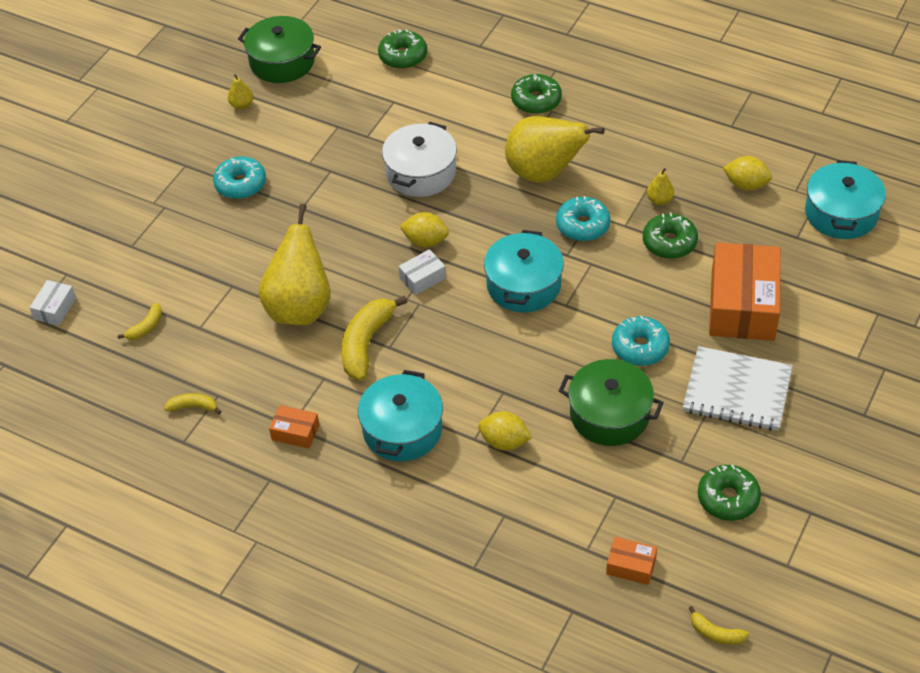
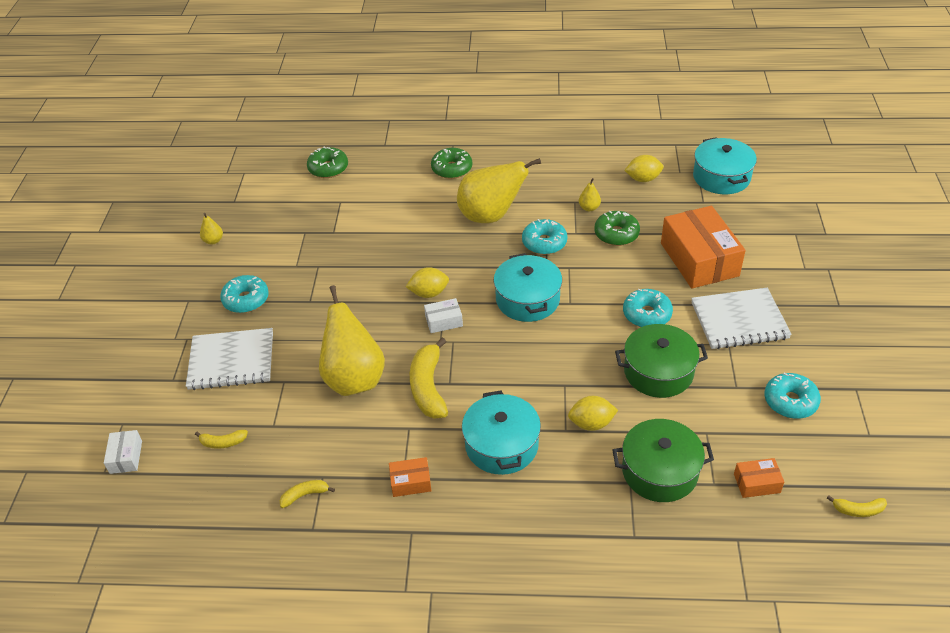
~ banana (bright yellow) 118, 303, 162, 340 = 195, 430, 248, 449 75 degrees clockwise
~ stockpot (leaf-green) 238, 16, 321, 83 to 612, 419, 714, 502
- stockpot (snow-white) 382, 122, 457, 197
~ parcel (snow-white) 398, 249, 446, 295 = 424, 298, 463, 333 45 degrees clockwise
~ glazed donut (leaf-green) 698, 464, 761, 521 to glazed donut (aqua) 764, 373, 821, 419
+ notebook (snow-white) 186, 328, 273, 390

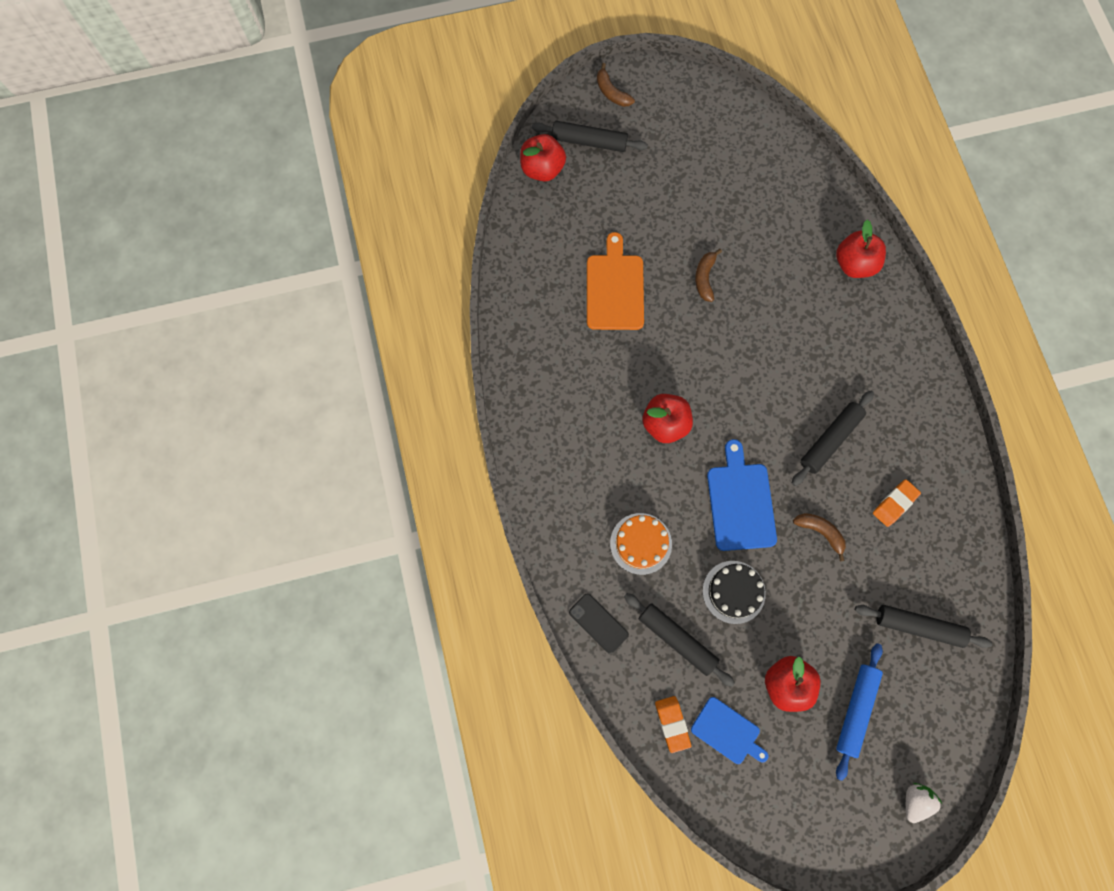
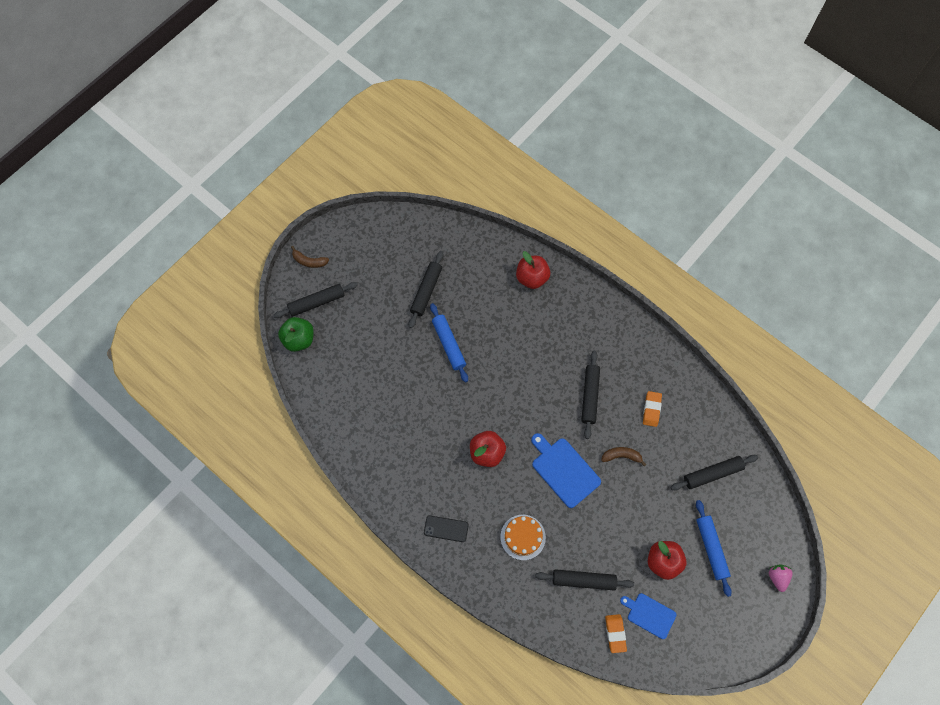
~ apple fruit (crimson) 520, 134, 566, 181 to apple fruit (leaf-green) 278, 317, 314, 352
~ smartphone (jet-black) 569, 594, 629, 654 to 424, 515, 469, 542
- cutting board (orange) 587, 232, 644, 330
~ gum eraser (orange) 655, 696, 691, 753 = 605, 614, 627, 653 45 degrees clockwise
~ cutting board (cobalt) 691, 697, 768, 764 = 620, 593, 677, 639 150 degrees counterclockwise
~ banana (russet) 695, 249, 722, 302 to dough roller (cobalt) 430, 303, 468, 383
- gateau (jet-black) 703, 561, 766, 624
~ toy strawberry (snow-white) 906, 783, 942, 823 to toy strawberry (rose-pink) 769, 564, 793, 592
+ dough roller (jet-black) 409, 251, 444, 328

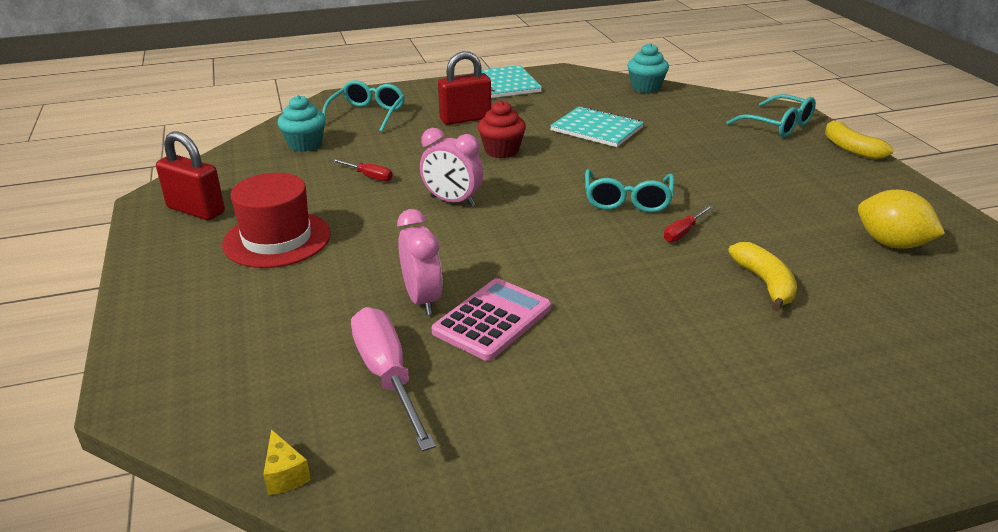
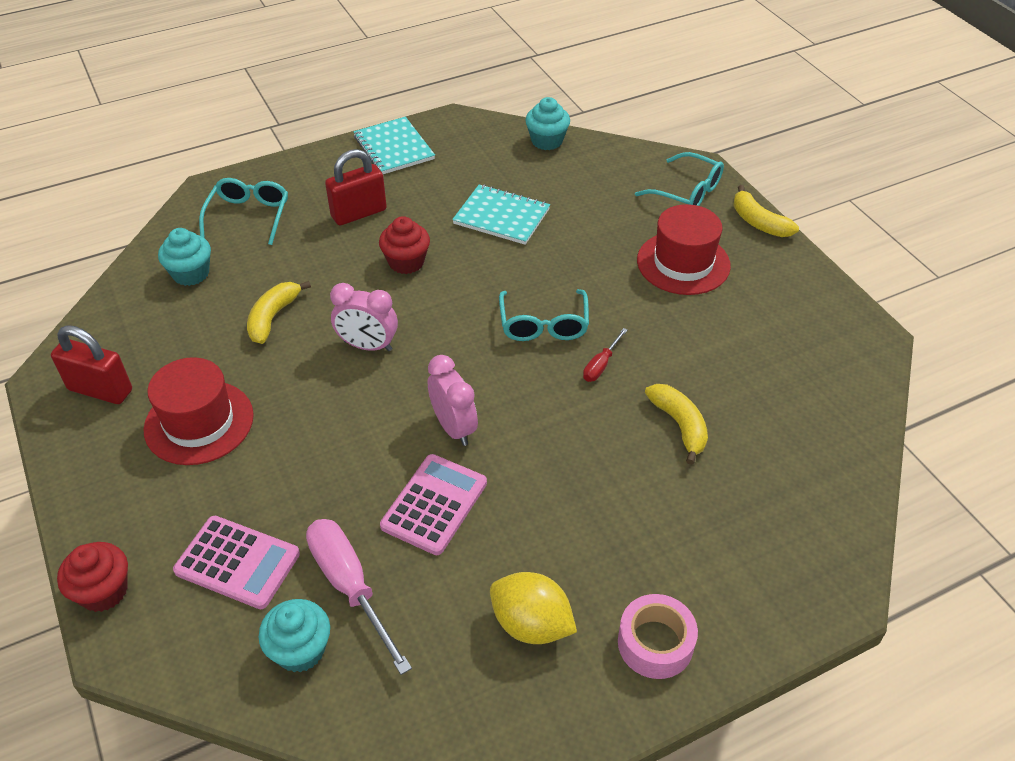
- piece of cheese (bright yellow) 263, 429, 311, 495
~ screwdriver (crimson) 331, 159, 393, 181 to banana (bright yellow) 247, 281, 311, 344
~ clock (rose-pink) 397, 209, 443, 315 to 428, 355, 478, 446
~ citrus fruit (bright yellow) 858, 190, 945, 249 to 490, 572, 577, 644
+ cupcake (crimson) 57, 542, 128, 612
+ pocket calculator (rose-pink) 173, 516, 300, 609
+ cupcake (aqua) 259, 599, 330, 672
+ tape (rose-pink) 618, 594, 698, 679
+ top hat (crimson) 637, 204, 731, 295

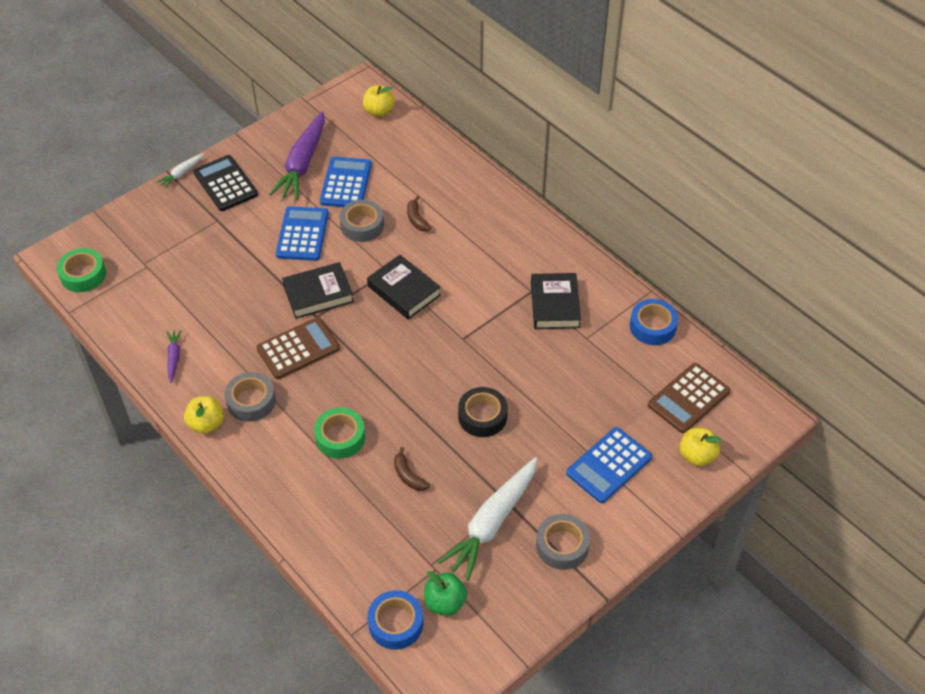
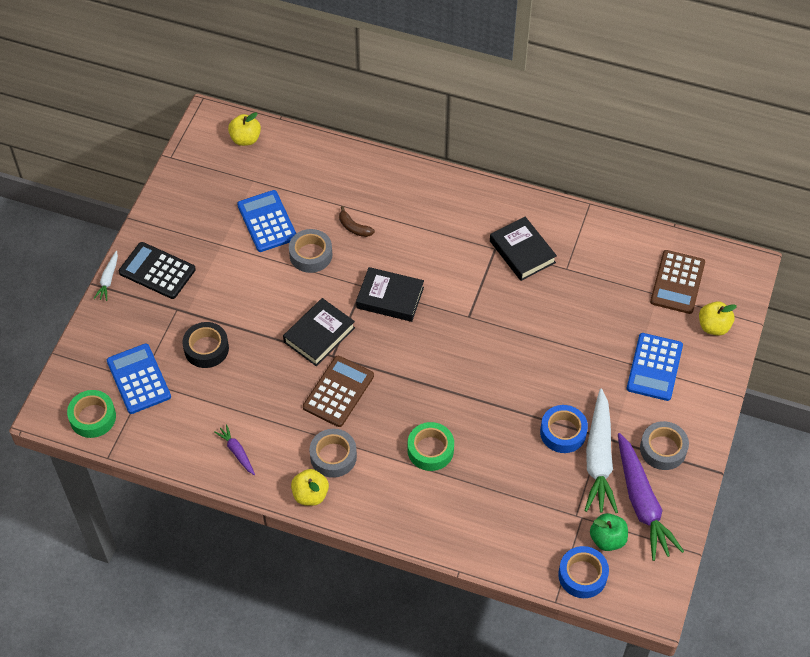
~ carrot (royal purple) 270, 111, 325, 200 to 618, 433, 684, 561
~ pocket calculator (cobalt) 276, 206, 329, 261 to 107, 343, 171, 414
- banana (russet) 394, 447, 430, 491
~ tape (jet-black) 458, 387, 508, 437 to 182, 322, 229, 368
~ tape (cobalt) 630, 299, 678, 345 to 540, 405, 588, 453

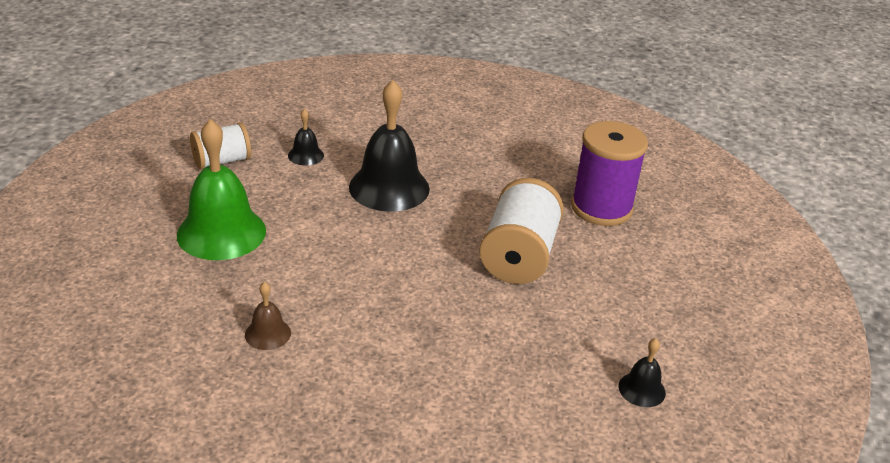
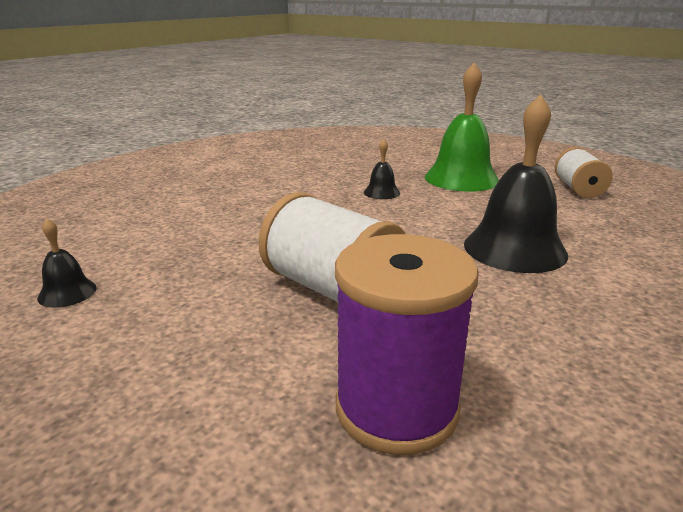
- hand bell (russet) 245, 282, 291, 350
~ hand bell (jet-black) 288, 109, 324, 166 to 364, 139, 400, 199

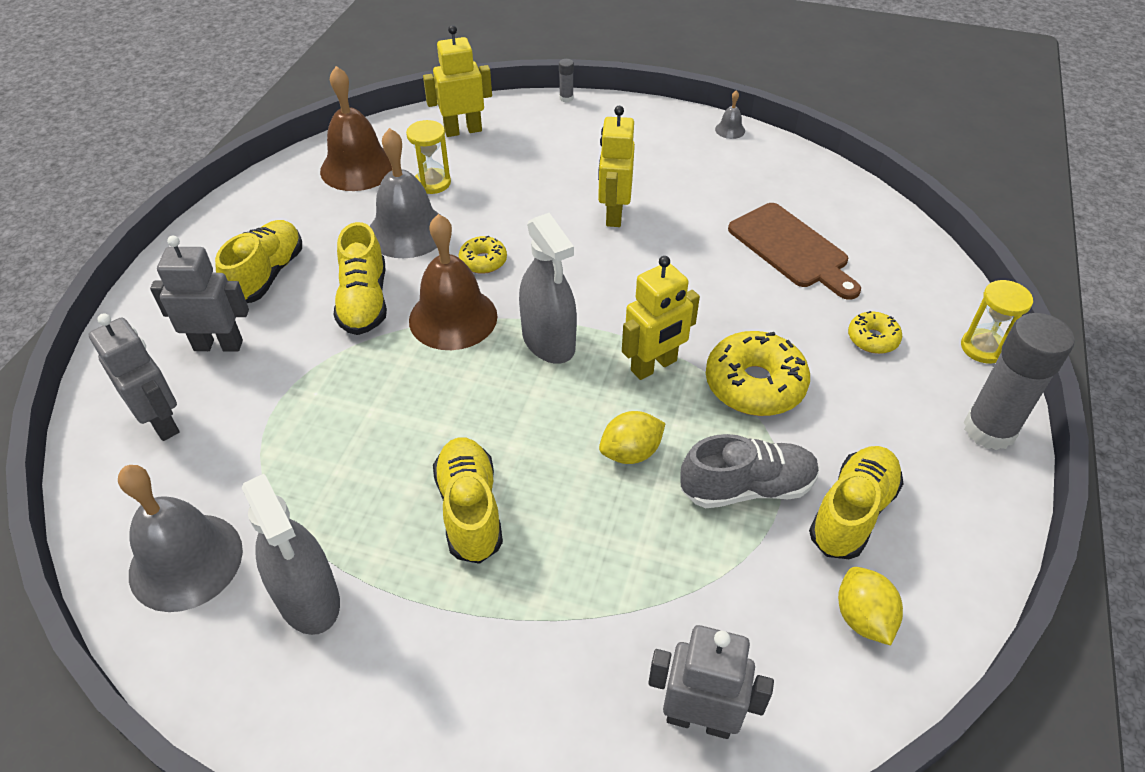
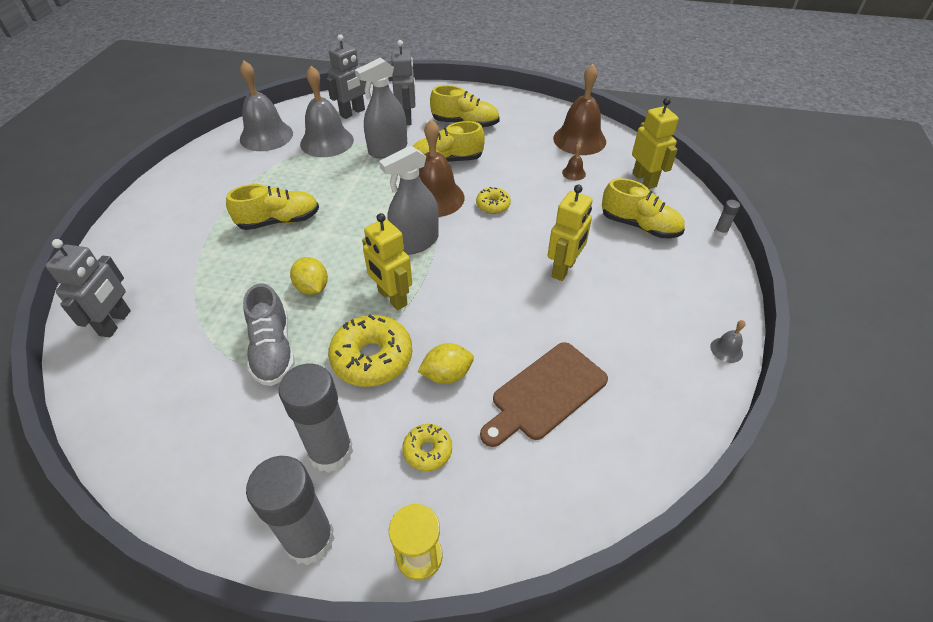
~ spray cleaner (ash-grey) 242, 474, 340, 635 to 355, 58, 407, 158
~ hand bell (ash-grey) 370, 128, 439, 258 to 300, 66, 354, 157
~ sand timer (bright yellow) 406, 120, 451, 194 to hand bell (russet) 562, 143, 586, 181
~ robot figure (bright yellow) 598, 106, 635, 227 = 547, 184, 593, 281 120 degrees clockwise
~ lace-up shoe (bright yellow) 809, 446, 903, 559 to 602, 178, 685, 238
~ citrus fruit (bright yellow) 838, 567, 903, 645 to 418, 343, 474, 384
+ glue (ash-grey) 279, 364, 353, 473

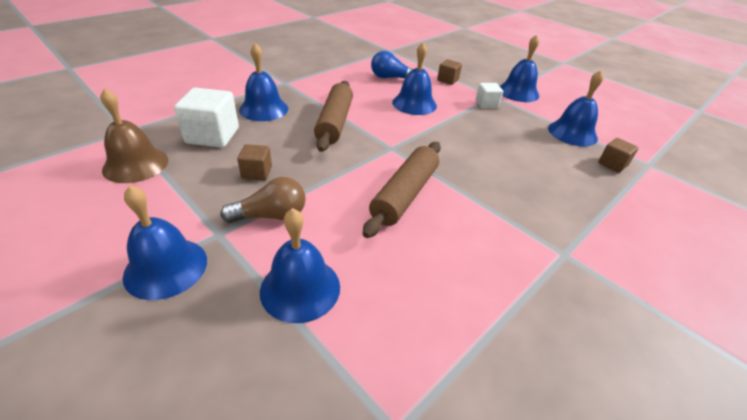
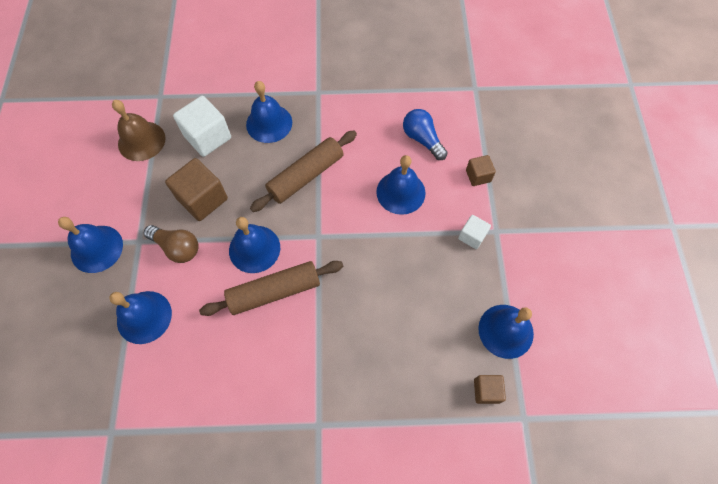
~ block (russet) 237, 144, 272, 181 = 165, 158, 228, 221 x1.80
~ hand bell (cobalt) 500, 35, 539, 102 to 229, 217, 280, 273

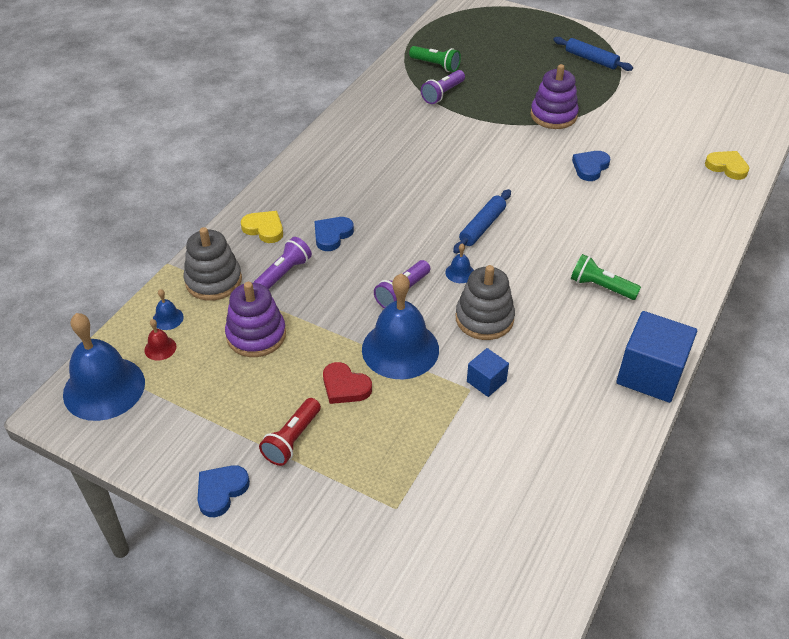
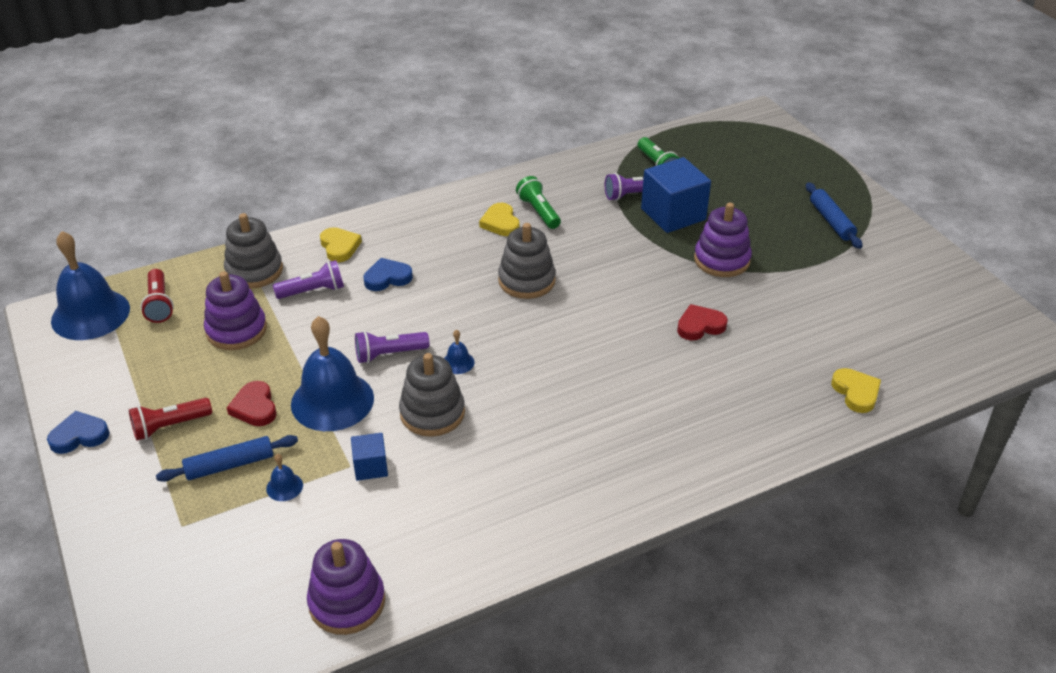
~ hand bell (crimson) 144, 319, 177, 361 to pocket torch (crimson) 141, 269, 174, 323
~ hand bell (cobalt) 153, 289, 184, 330 to 266, 454, 303, 501
~ dough roller (cobalt) 453, 189, 511, 254 to 156, 435, 298, 482
~ pocket torch (leaf-green) 571, 254, 641, 300 to 516, 176, 561, 229
~ heart shape (cobalt) 572, 151, 610, 181 to heart shape (crimson) 677, 304, 728, 341
~ block (cobalt) 616, 311, 697, 403 to 641, 157, 711, 233
+ stacking toy (royal purple) 307, 539, 385, 635
+ heart shape (bright yellow) 479, 203, 520, 236
+ stacking toy (ash-grey) 498, 223, 556, 299

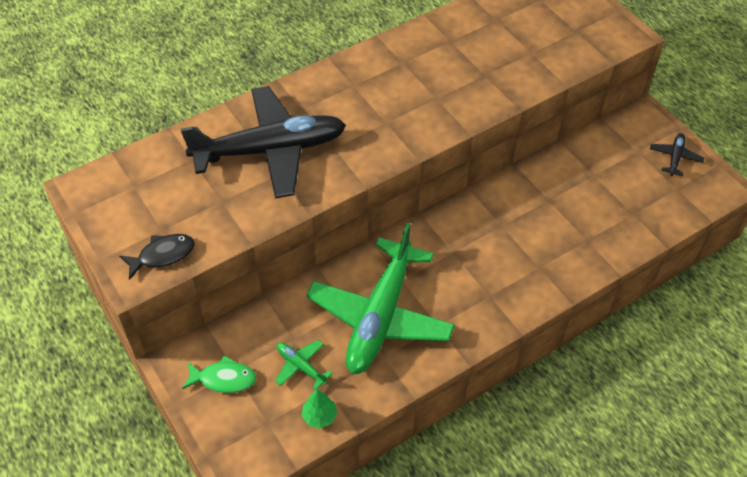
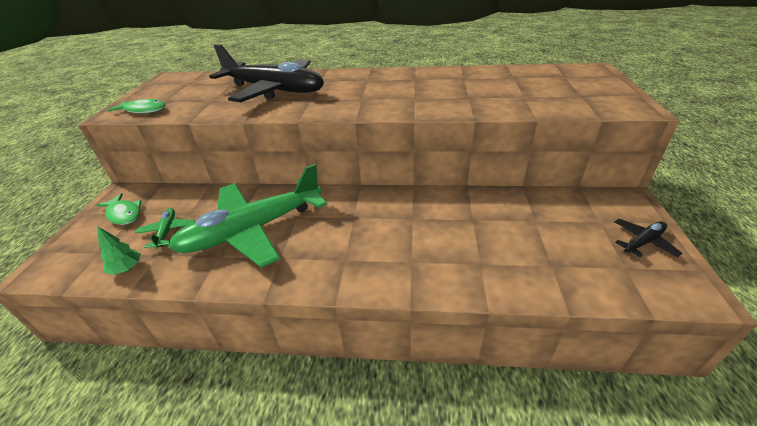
~ toy fish (jet-black) 119, 234, 195, 280 to toy fish (leaf-green) 107, 98, 165, 114

